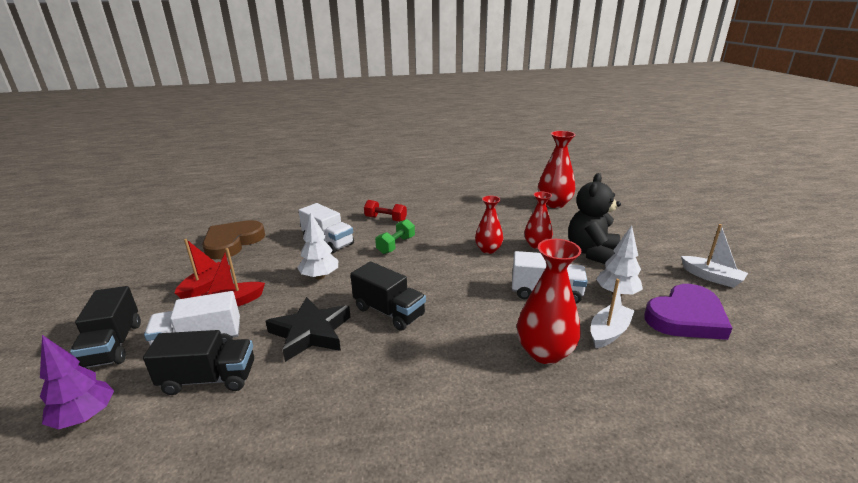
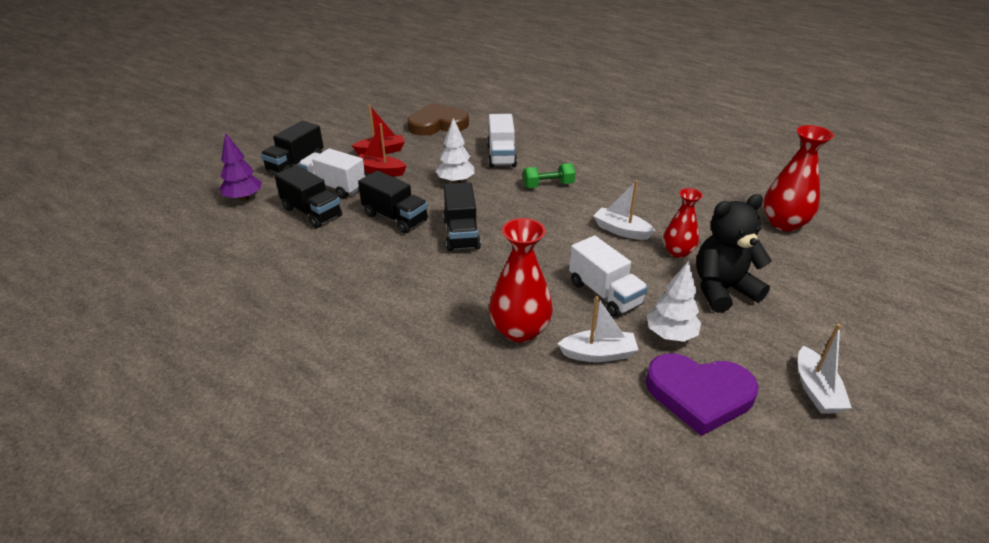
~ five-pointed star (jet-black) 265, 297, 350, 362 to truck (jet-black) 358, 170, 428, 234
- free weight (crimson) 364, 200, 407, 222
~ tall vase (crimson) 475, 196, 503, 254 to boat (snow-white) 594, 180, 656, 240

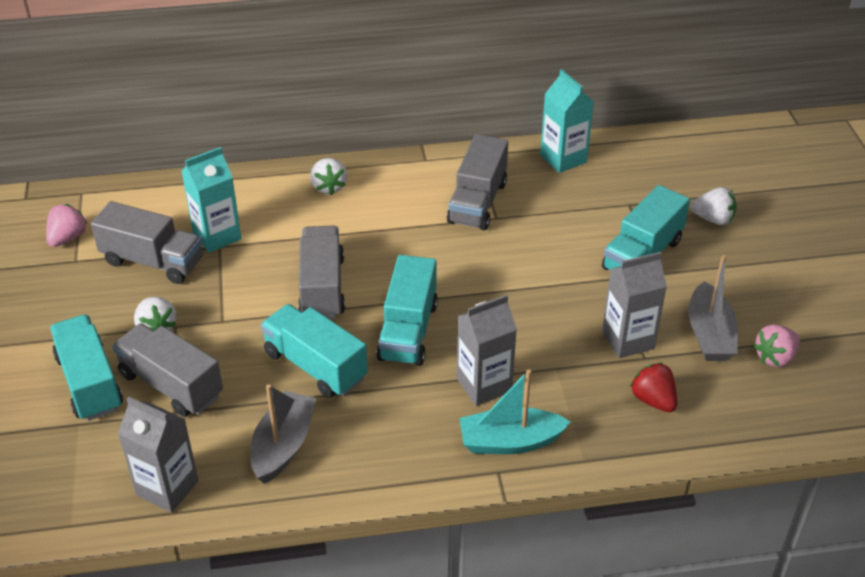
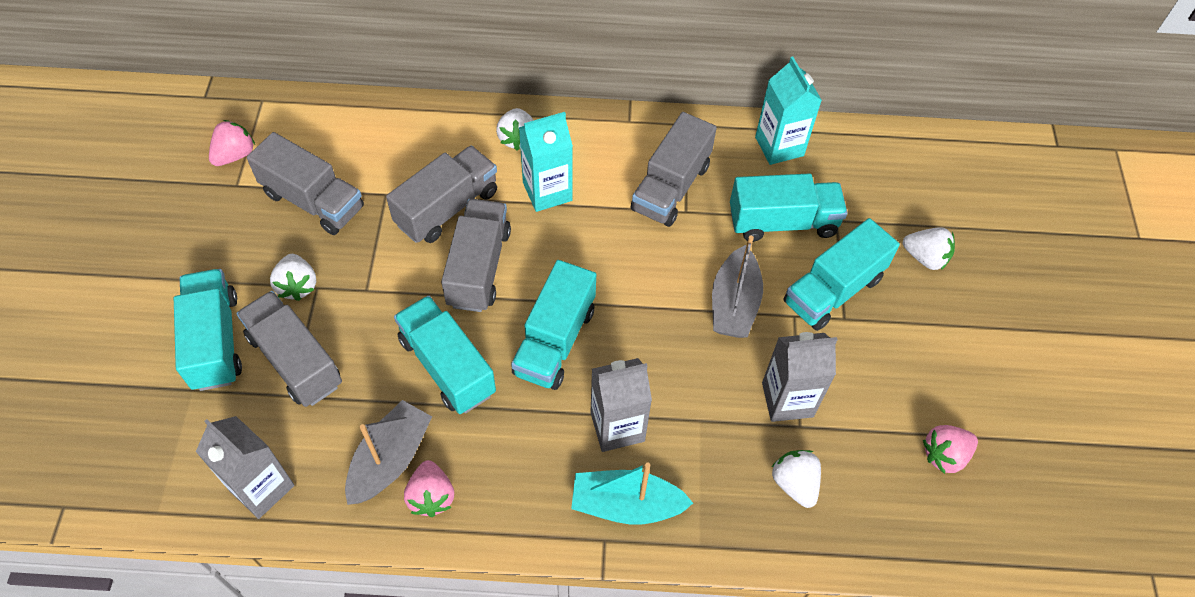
~ juice carton (aqua) 182, 147, 242, 253 to 519, 112, 573, 212
~ toy strawberry (crimson) 630, 363, 677, 412 to toy strawberry (snow-white) 772, 450, 821, 508
~ boat (ash-grey) 688, 255, 738, 361 to 712, 235, 763, 338
+ truck (ash-grey) 386, 145, 497, 243
+ toy strawberry (rose-pink) 404, 460, 454, 517
+ truck (aqua) 730, 173, 847, 242

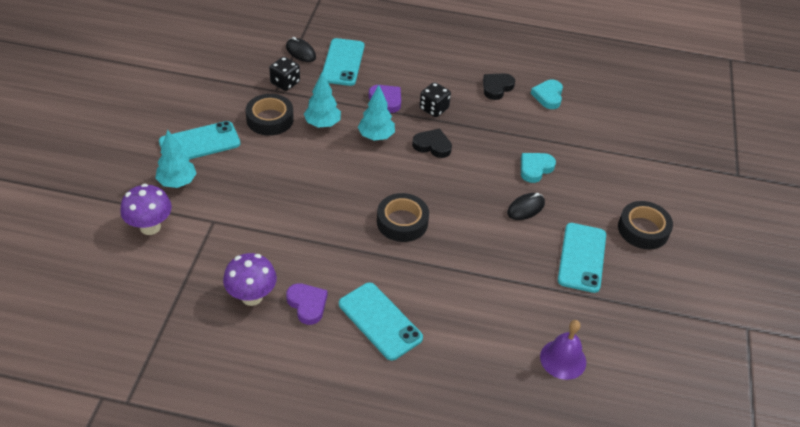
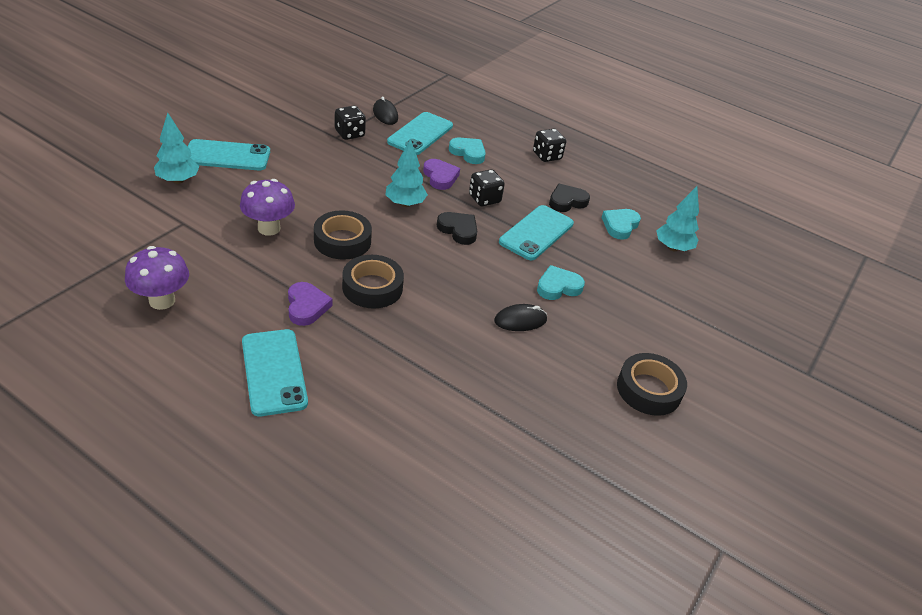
~ mushroom (royal purple) 120, 184, 172, 235 to 240, 179, 295, 236
~ tape (jet-black) 246, 94, 294, 136 to 314, 210, 372, 260
~ heart shape (royal purple) 286, 283, 327, 325 to 288, 282, 333, 326
~ fir tree (aqua) 304, 72, 341, 128 to 656, 186, 699, 251
- hand bell (royal purple) 540, 320, 586, 380
~ smartphone (aqua) 558, 223, 606, 293 to 499, 205, 574, 260
+ heart shape (aqua) 449, 138, 486, 164
+ die (jet-black) 533, 129, 566, 162

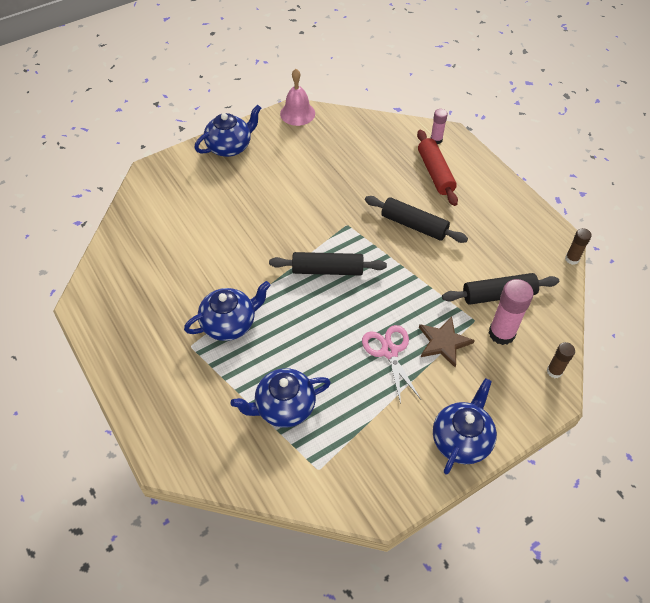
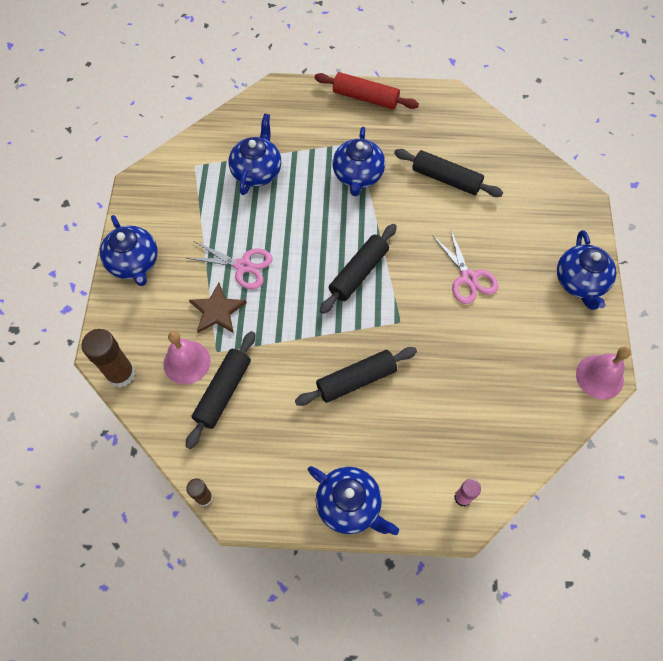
~ dough roller (crimson) 417, 130, 458, 206 to 315, 72, 419, 109
~ glue (rose-pink) 489, 279, 534, 345 to hand bell (rose-pink) 163, 331, 211, 384
~ glue (russet) 547, 342, 575, 378 = 81, 329, 135, 387 x1.76
+ teapot (cobalt) 308, 466, 399, 535
+ dough roller (jet-black) 394, 149, 503, 197
+ pair of scissors (rose-pink) 433, 228, 498, 304

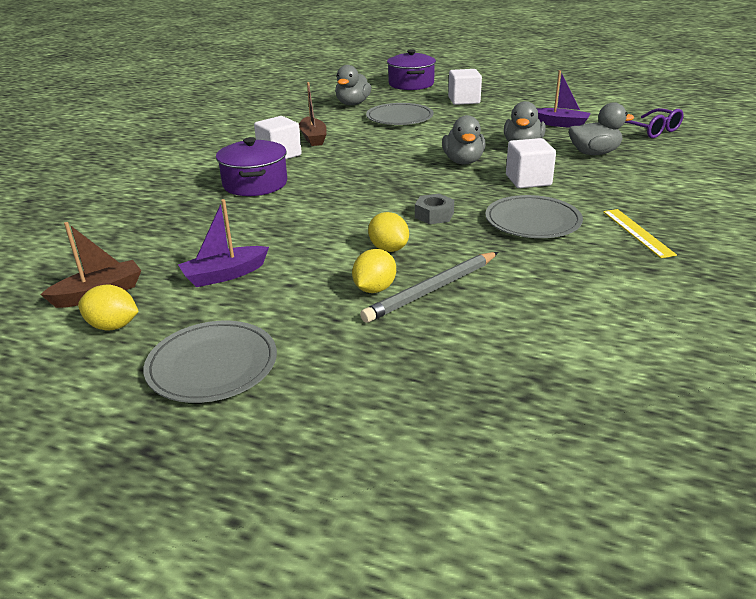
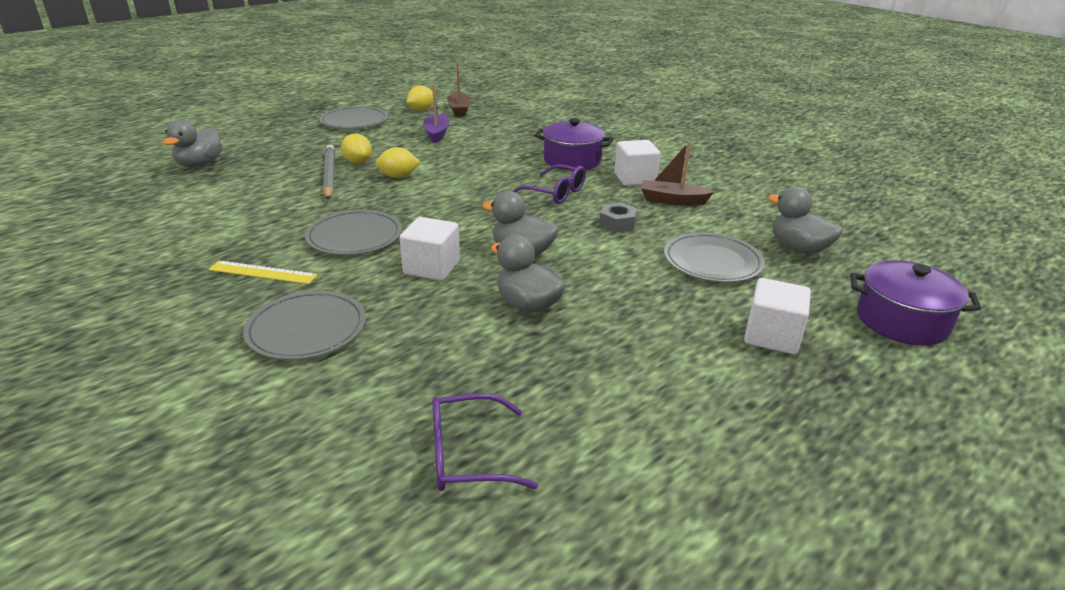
~ hex nut (ash-grey) 415, 194, 454, 224 to 599, 202, 637, 232
- boat (royal purple) 537, 70, 591, 128
~ toy duck (ash-grey) 569, 102, 634, 155 to 163, 120, 223, 168
+ flat dish (ash-grey) 243, 291, 366, 360
+ eyeglasses (royal purple) 513, 164, 586, 204

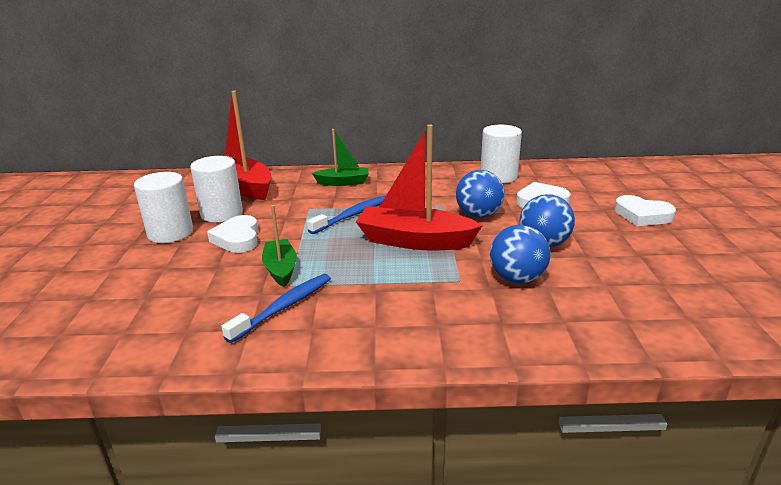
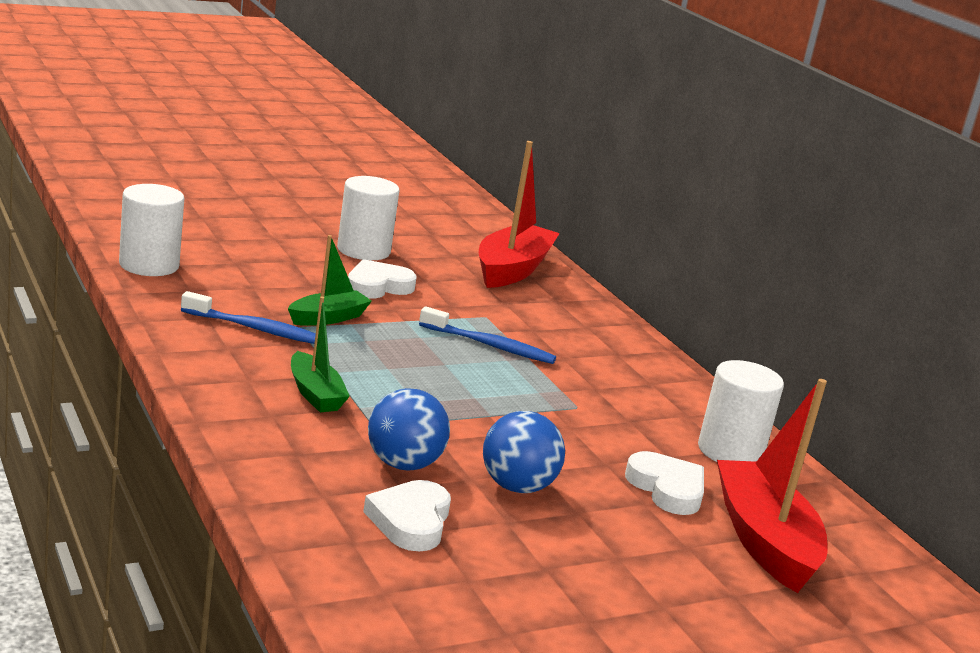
~ cylinder shape (snow-white) 190, 156, 243, 222 to 119, 184, 184, 276
~ boat (leaf-green) 312, 129, 369, 186 to 291, 296, 350, 412
~ boat (crimson) 356, 124, 483, 250 to 717, 379, 828, 593
- ball (cobalt) 456, 170, 504, 218
~ heart shape (snow-white) 614, 195, 676, 226 to 363, 480, 451, 552

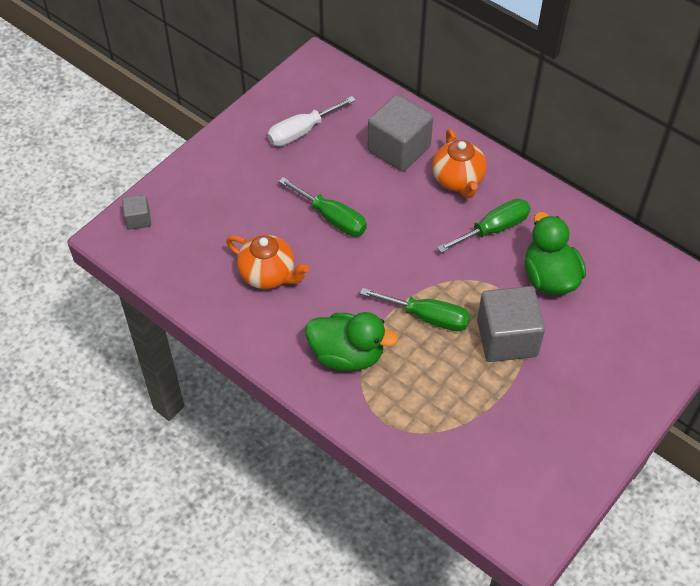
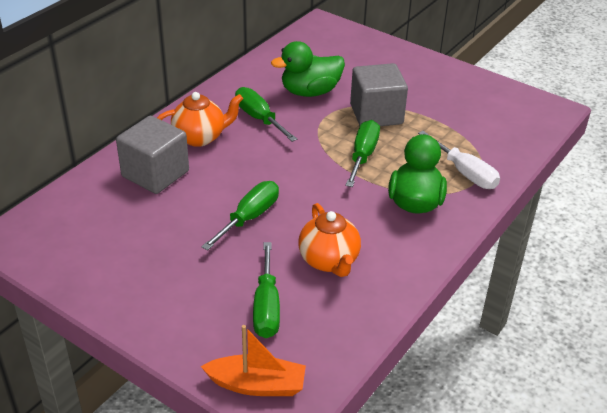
~ block (ash-grey) 122, 195, 151, 230 to boat (orange) 201, 325, 306, 396
~ teapot (orange) 226, 235, 309, 289 = 298, 203, 361, 277 135 degrees clockwise
~ screwdriver (snow-white) 267, 96, 356, 146 to 418, 131, 500, 189
+ screwdriver (leaf-green) 253, 242, 280, 338

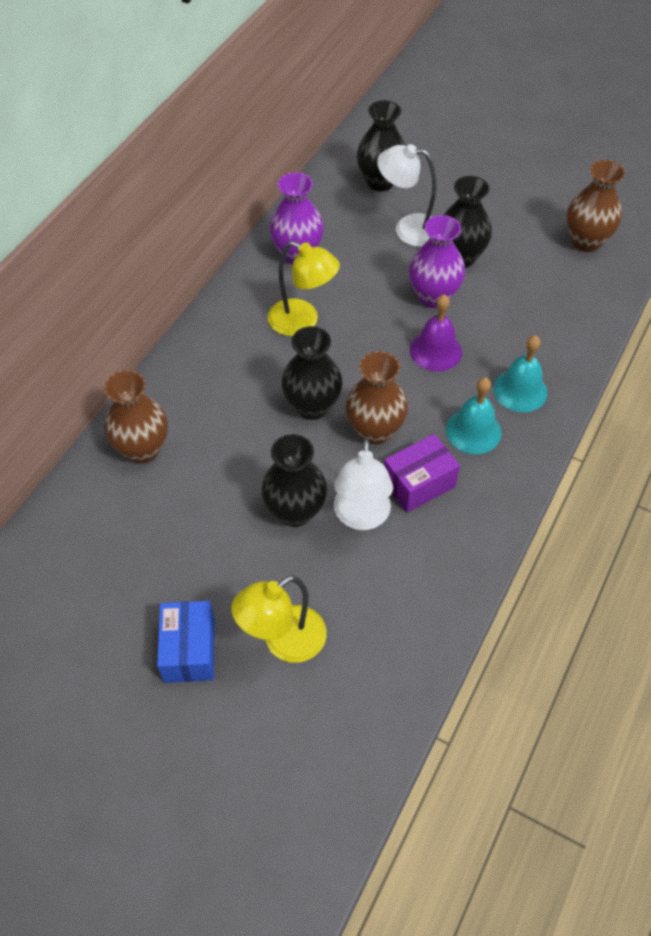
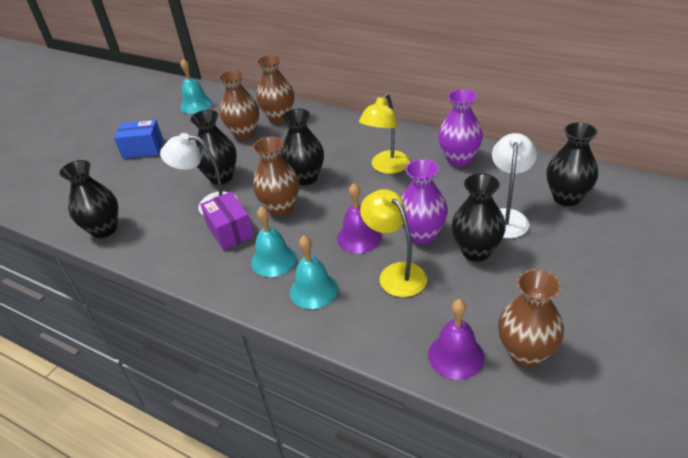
~ lamp (bright yellow) 231, 575, 327, 663 to 360, 189, 427, 297
+ tall vase (jet-black) 59, 160, 118, 238
+ hand bell (aqua) 180, 59, 212, 114
+ tall vase (russet) 218, 70, 259, 140
+ hand bell (royal purple) 428, 299, 484, 380

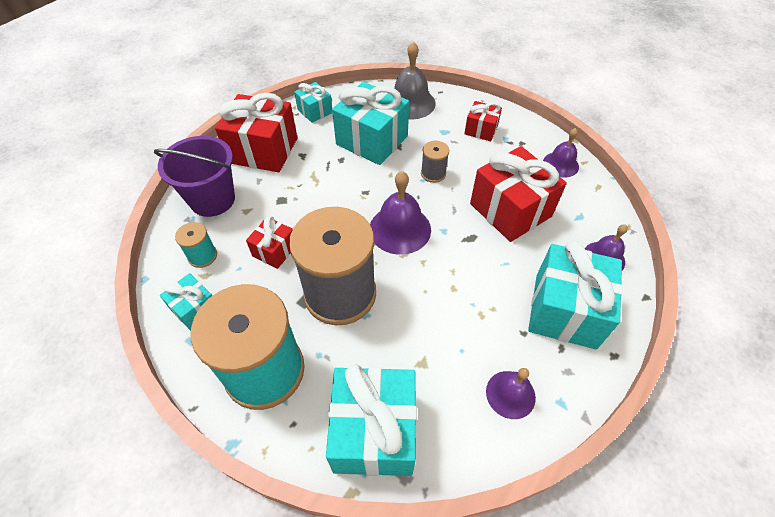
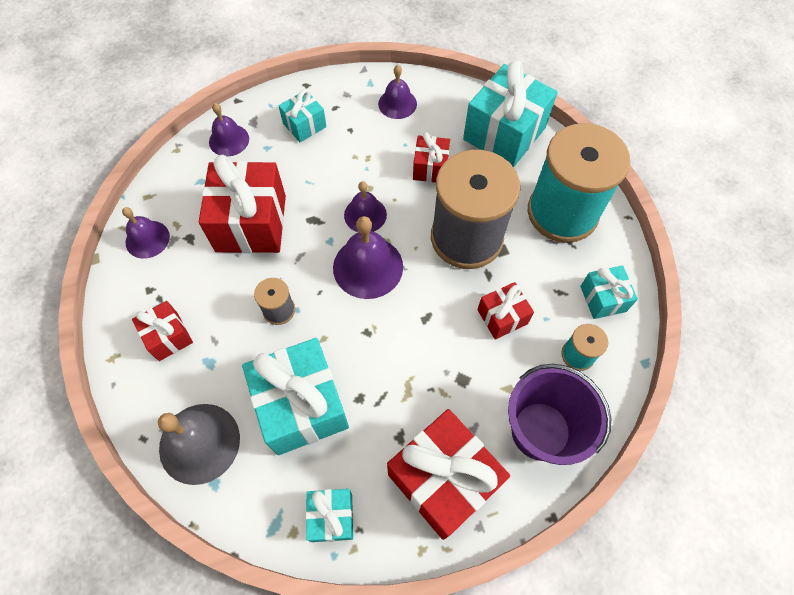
~ present (aqua) 528, 240, 623, 349 = 278, 89, 327, 142 x0.52
+ hand bell (royal purple) 344, 181, 387, 232
+ present (crimson) 413, 132, 450, 182

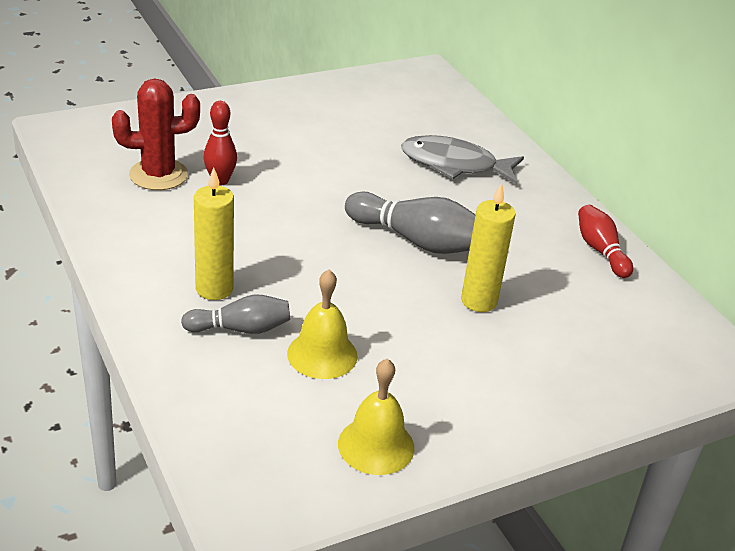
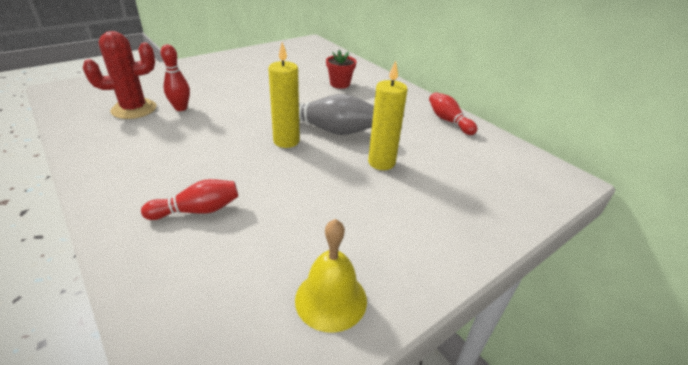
~ skittle (ash-grey) 181, 294, 290, 334 to skittle (crimson) 141, 179, 238, 220
~ wax candle (bright yellow) 194, 167, 234, 300 to 268, 42, 300, 148
- hand bell (bright yellow) 287, 270, 357, 379
~ toy fish (ash-grey) 401, 135, 524, 185 to plant pot (crimson) 326, 50, 356, 89

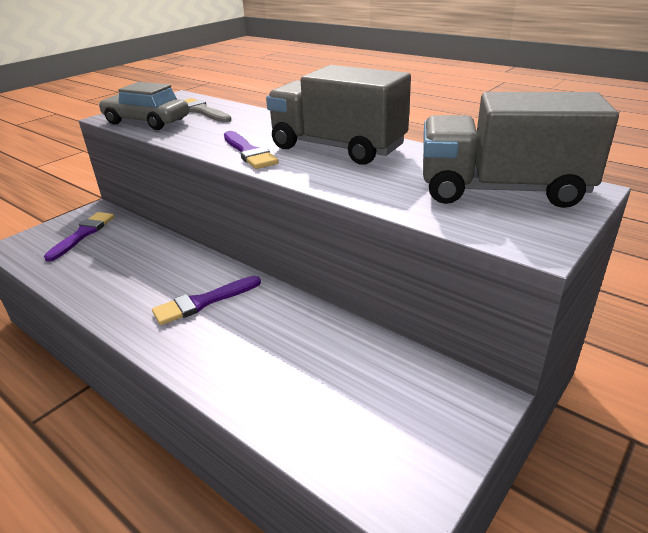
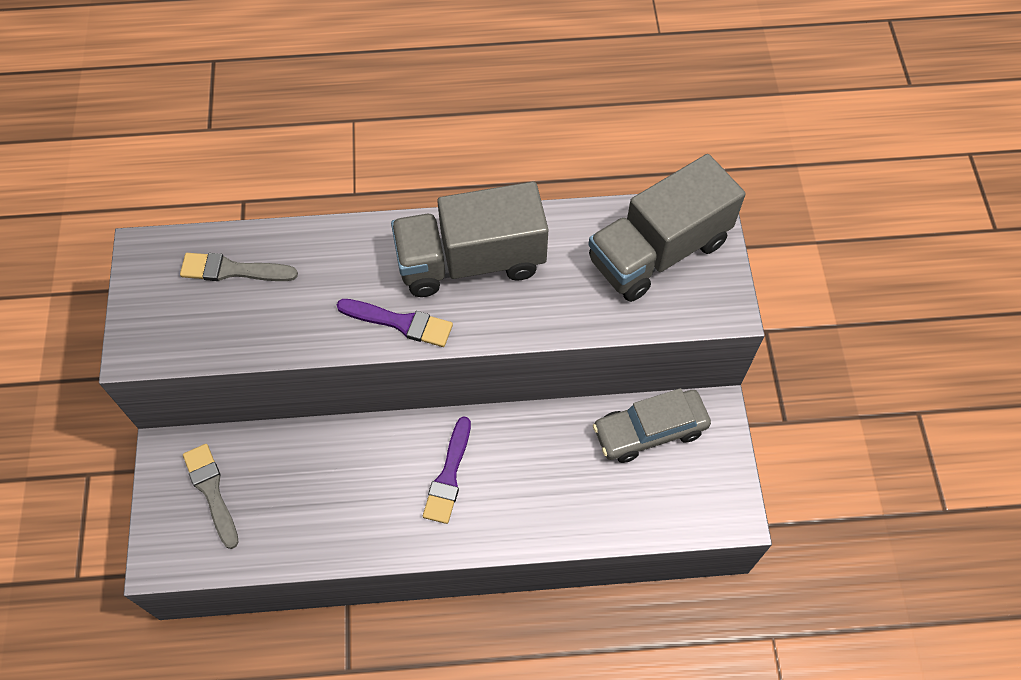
~ paint brush (royal purple) 44, 212, 114, 262 to paint brush (ash-grey) 183, 444, 239, 549
~ car (ash-grey) 99, 82, 189, 130 to 593, 388, 711, 463

